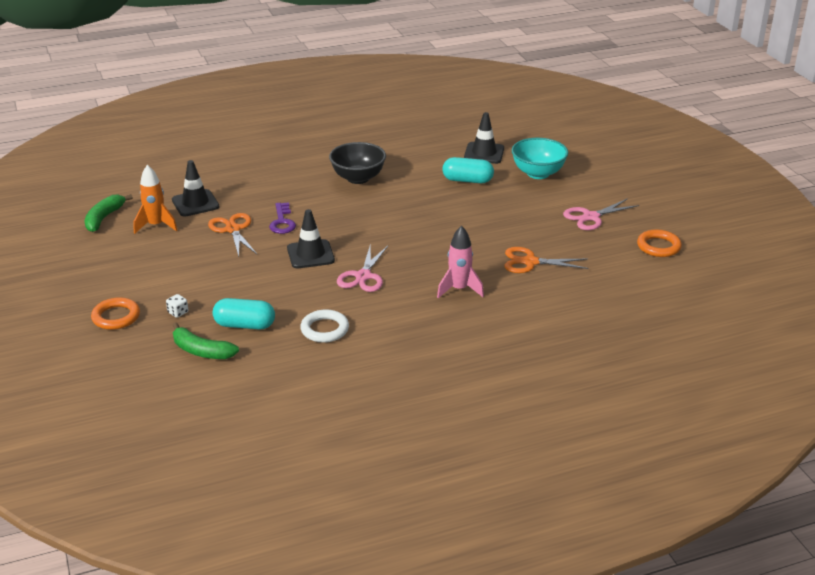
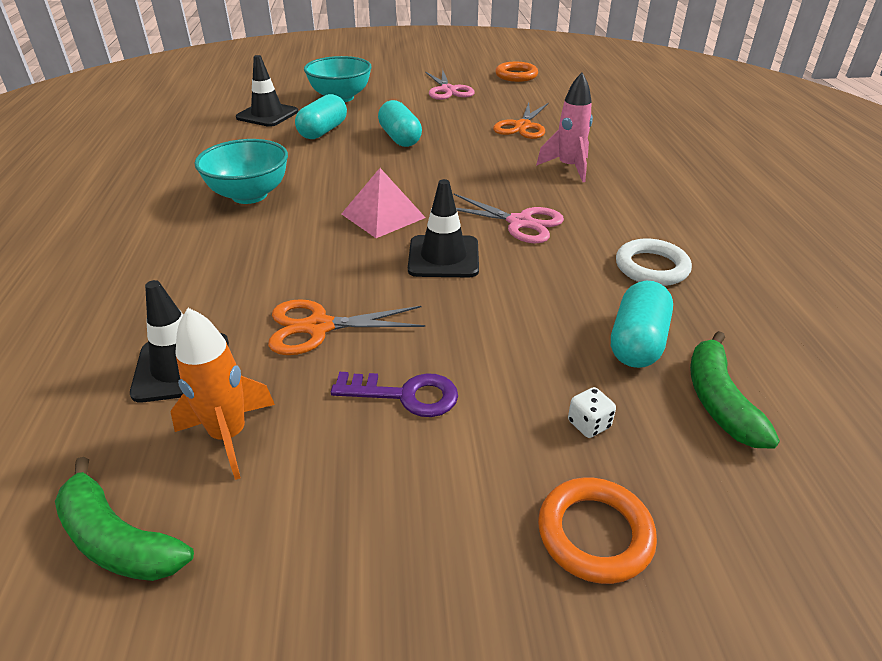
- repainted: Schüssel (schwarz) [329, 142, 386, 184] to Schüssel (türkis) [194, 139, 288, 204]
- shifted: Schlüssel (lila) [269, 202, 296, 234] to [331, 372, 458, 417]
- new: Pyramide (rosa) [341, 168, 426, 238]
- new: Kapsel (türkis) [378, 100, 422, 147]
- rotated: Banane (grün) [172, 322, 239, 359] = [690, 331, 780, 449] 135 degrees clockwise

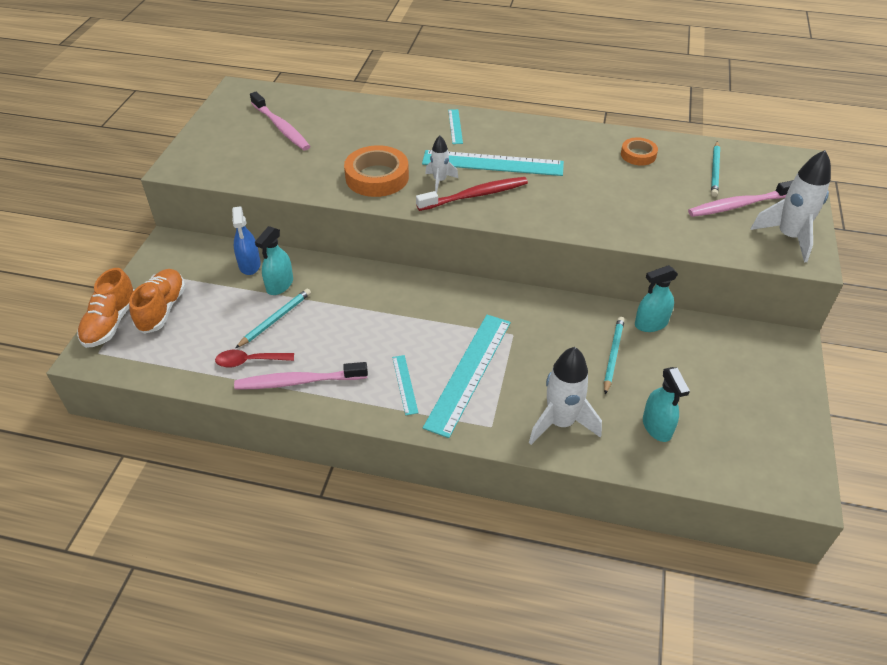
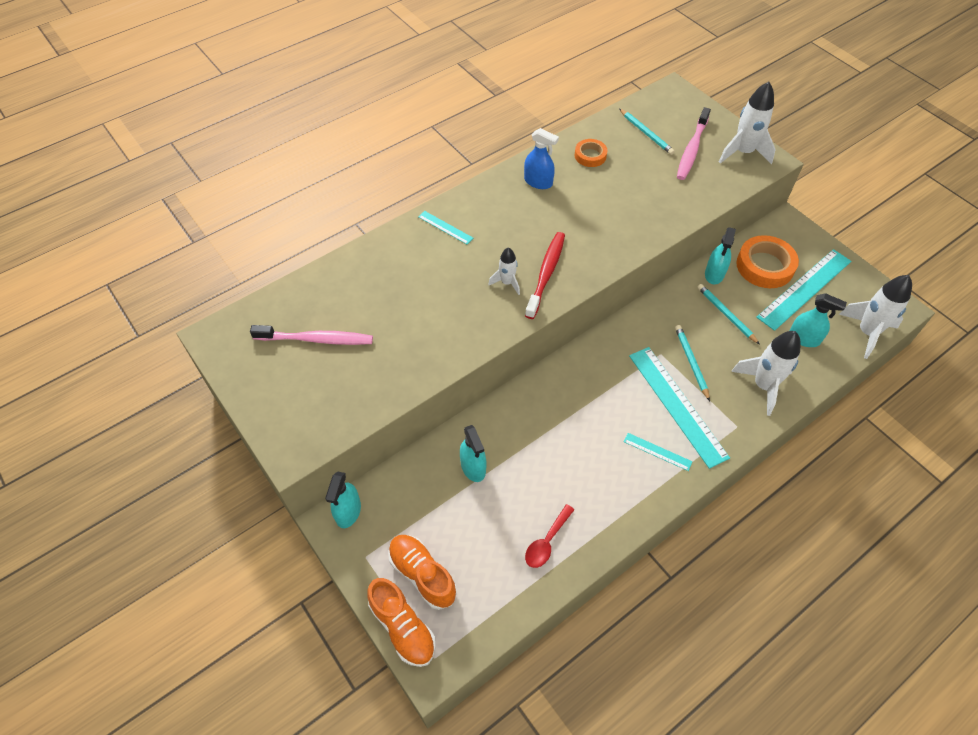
- new: Sprühflasche (türkis) [325, 471, 361, 528]
- shifted: Sprühflasche (blau) [232, 206, 261, 275] to [524, 128, 559, 189]
- shifted: Bleistift (türkis) [236, 289, 311, 348] to [675, 325, 710, 401]
- shifted: Klebeband (orange) [344, 145, 409, 197] to [736, 235, 799, 288]
- shifted: Lineal (türkis) [422, 150, 564, 176] to [756, 249, 851, 331]
- new: Rakete (weiß) [839, 275, 912, 359]
- gone: Zahnbürste (rosa) [234, 362, 368, 390]

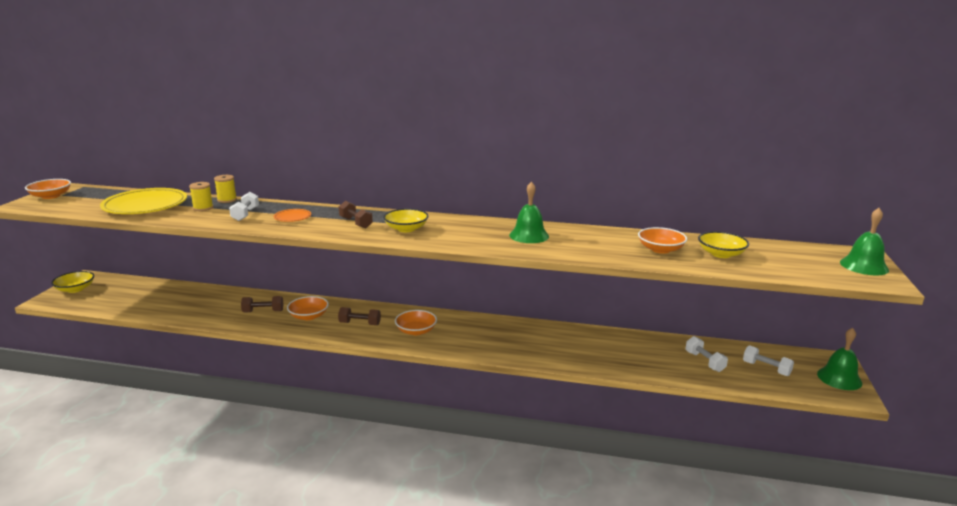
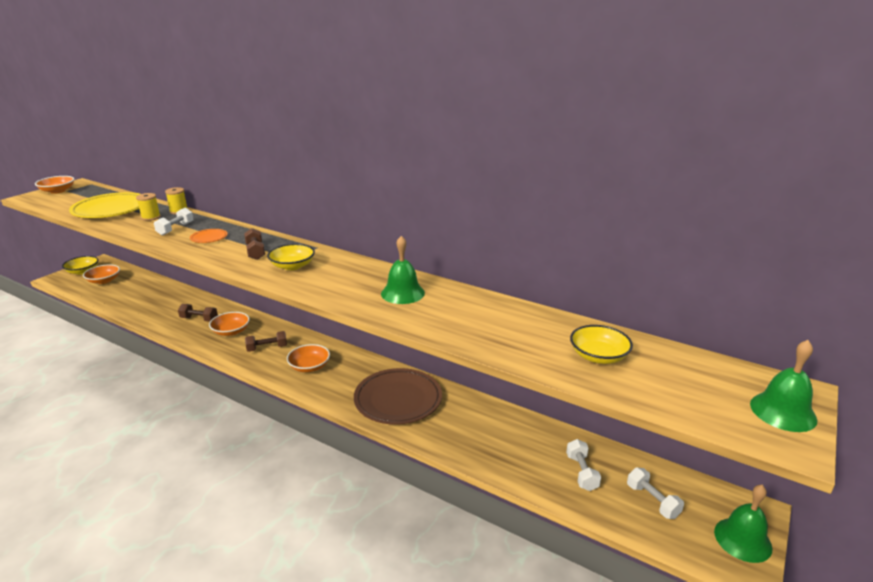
- shifted: Schüssel (orange) [638, 227, 687, 254] to [83, 264, 120, 284]
- rotated: Hantel (braun) [338, 307, 381, 325] = [245, 331, 287, 352] 45 degrees counterclockwise
- new: Teller (braun) [354, 368, 442, 425]

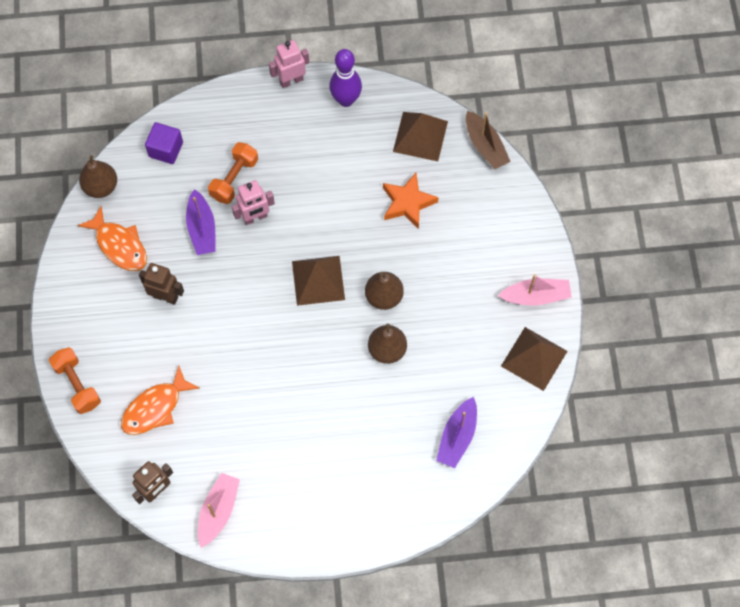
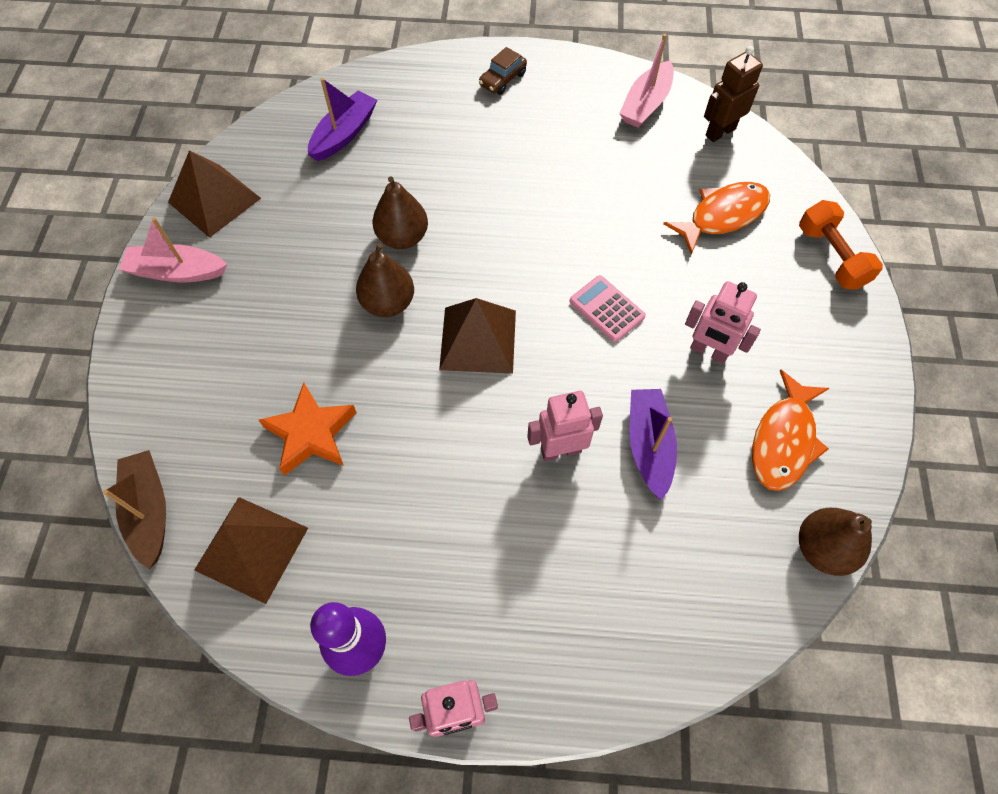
- new: Auto (braun) [479, 47, 527, 95]
- new: Taschenrechner (rosa) [570, 275, 646, 342]
- repainted: Roboter (braun) [139, 263, 184, 305] to Roboter (rosa) [685, 281, 761, 364]
- rotated: Fisch (orange) [77, 206, 147, 271] = [752, 370, 829, 491] 120 degrees counterclockwise
- gone: Kubus (lila) [145, 122, 183, 164]
- gone: Hantel (orange) [208, 142, 258, 204]

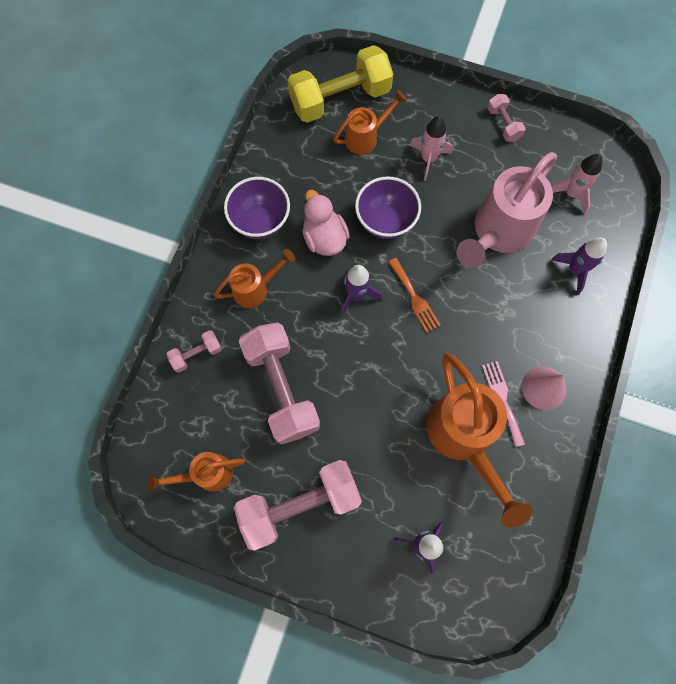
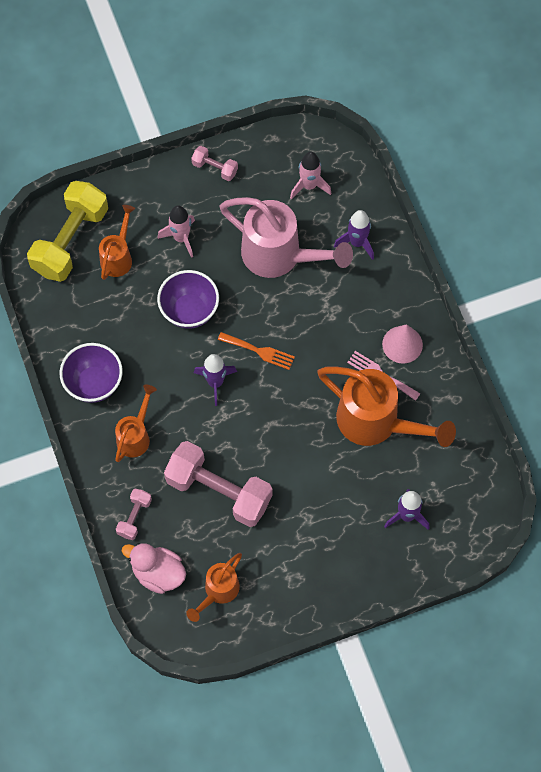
- shifted: Ente (rosa) [302, 190, 350, 256] to [122, 543, 186, 594]
- rotated: Gießkanne (rosa) [457, 152, 557, 268] = [220, 197, 353, 278] 60 degrees counterclockwise
- gone: Hantel (rosa) [234, 460, 362, 551]

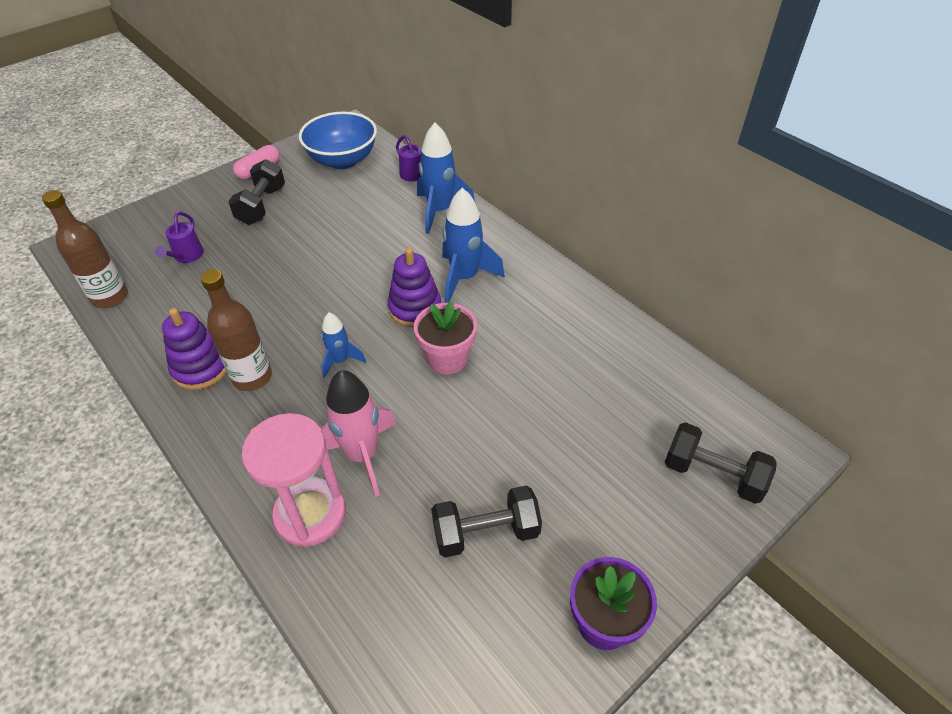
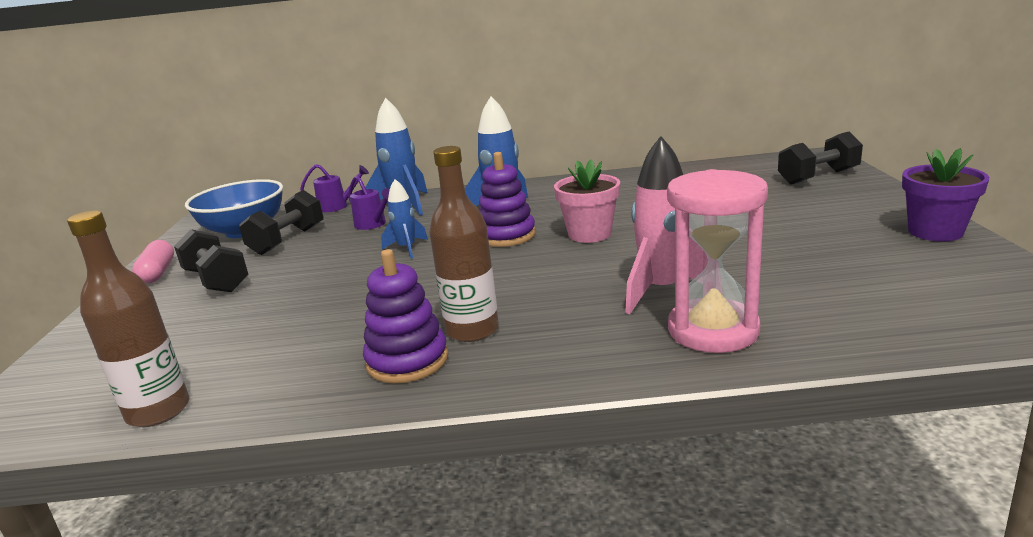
- shifted: Hantel (schwarz) [431, 486, 542, 558] to [239, 190, 324, 255]
- shifted: Gießkanne (lila) [155, 212, 204, 263] to [348, 175, 390, 230]
- shifted: Rakete (blau) [321, 313, 366, 378] to [381, 179, 428, 259]

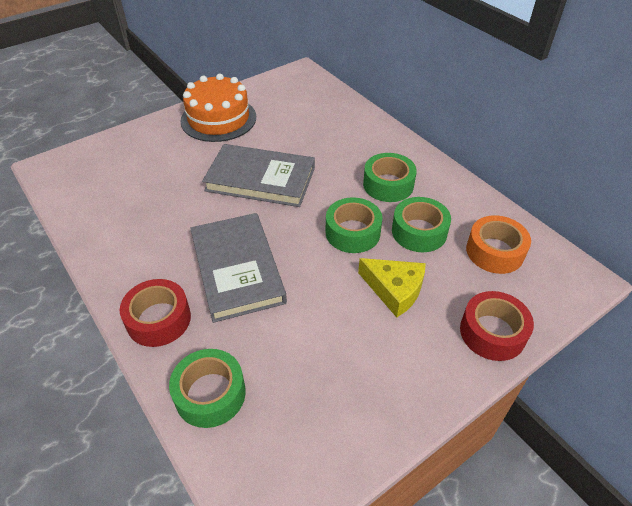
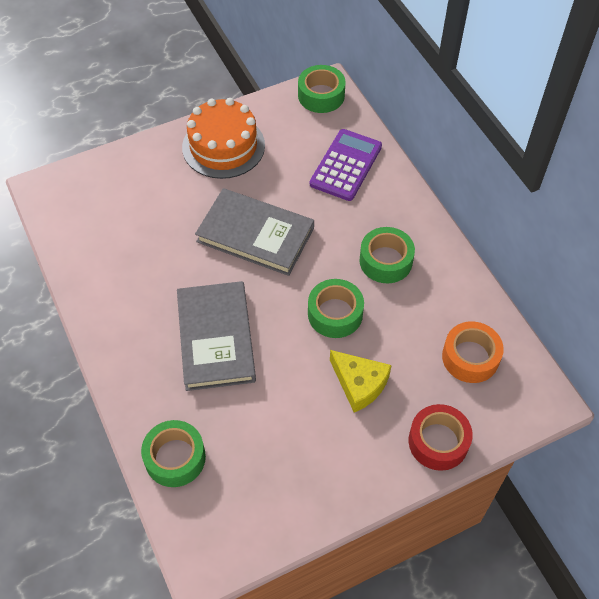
- shifted: Klebeband (grün) [392, 197, 451, 252] to [298, 65, 345, 113]
- new: Taschenrechner (lila) [310, 129, 382, 201]
- gone: Klebeband (rot) [120, 279, 191, 347]

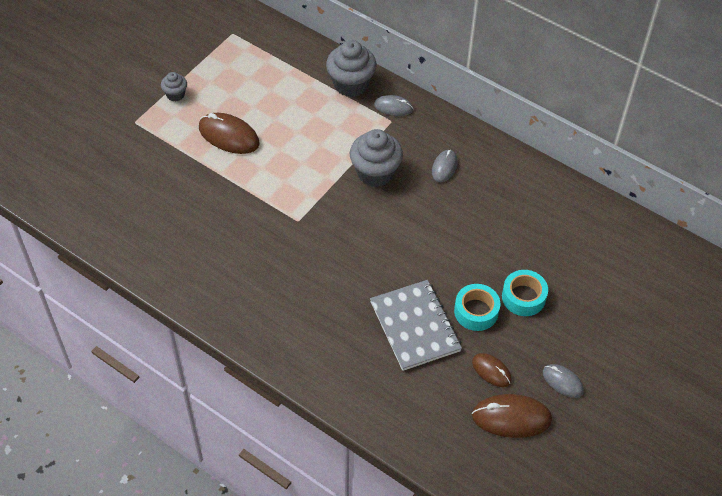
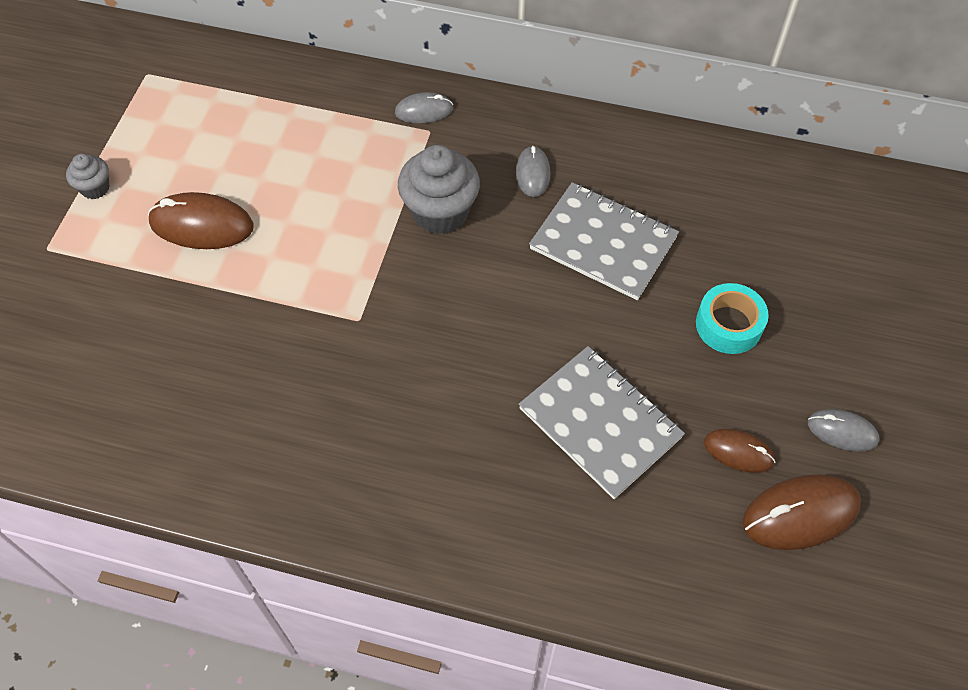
- new: Notizbuch (grau) [529, 182, 679, 300]
- gone: Muffin (grau) [326, 40, 377, 97]
- gone: Klebeband (türkis) [454, 284, 500, 331]

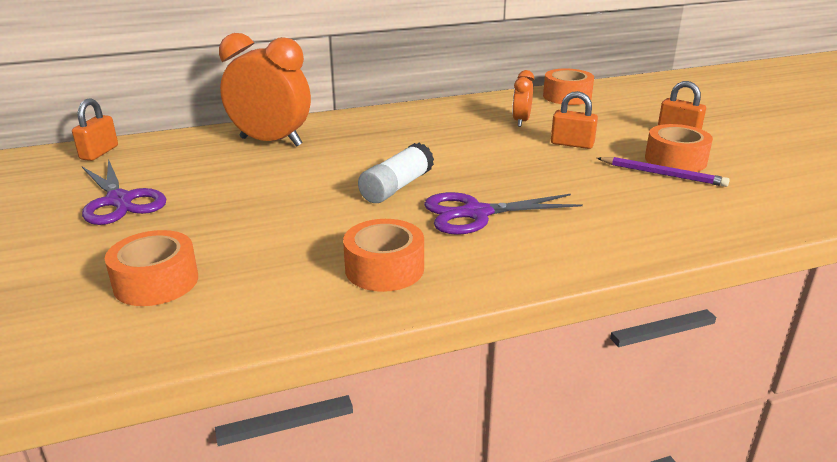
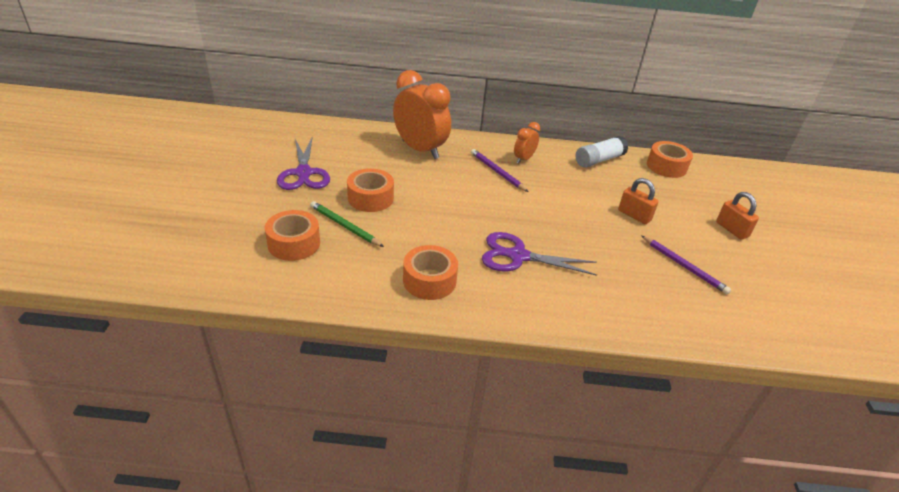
- new: Bleistift (grün) [310, 201, 384, 247]
- shifted: Klebeband (orange) [645, 124, 713, 172] to [347, 168, 394, 212]
- new: Bleistift (lila) [471, 149, 528, 192]
- shifted: Wecker (orange) [512, 70, 534, 127] to [514, 122, 540, 164]
- shifted: Klebestift (weiß) [358, 143, 434, 203] to [576, 136, 628, 168]
- gone: Vorhängeschloss (orange) [72, 98, 118, 161]

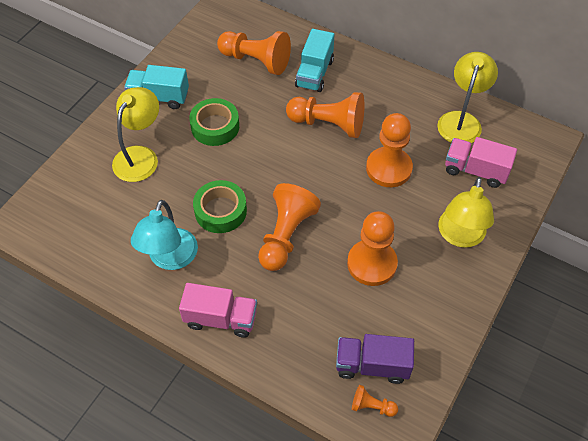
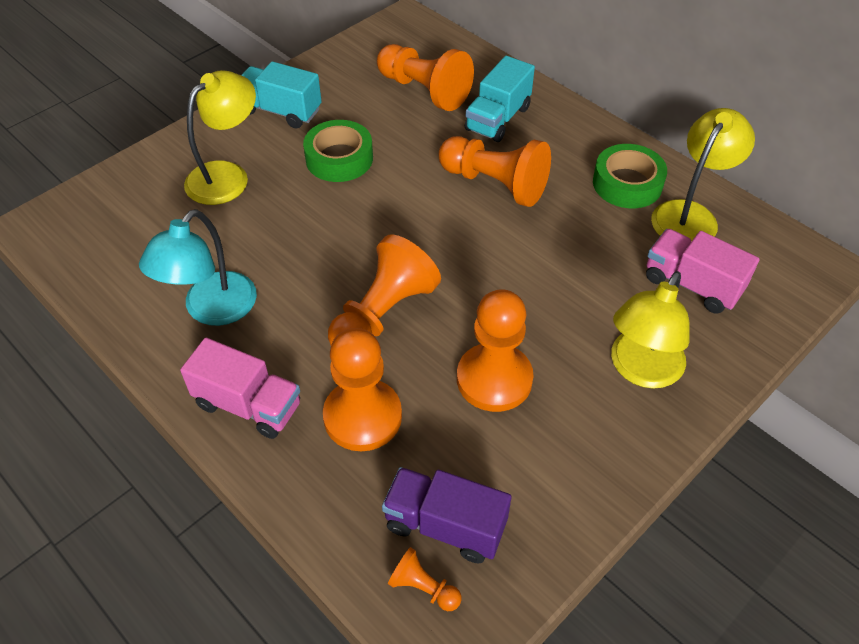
- shifted: Bauer (orange) [366, 113, 413, 187] to [323, 328, 402, 451]
- shifted: Klebeband (grün) [193, 180, 247, 233] to [593, 144, 667, 208]

